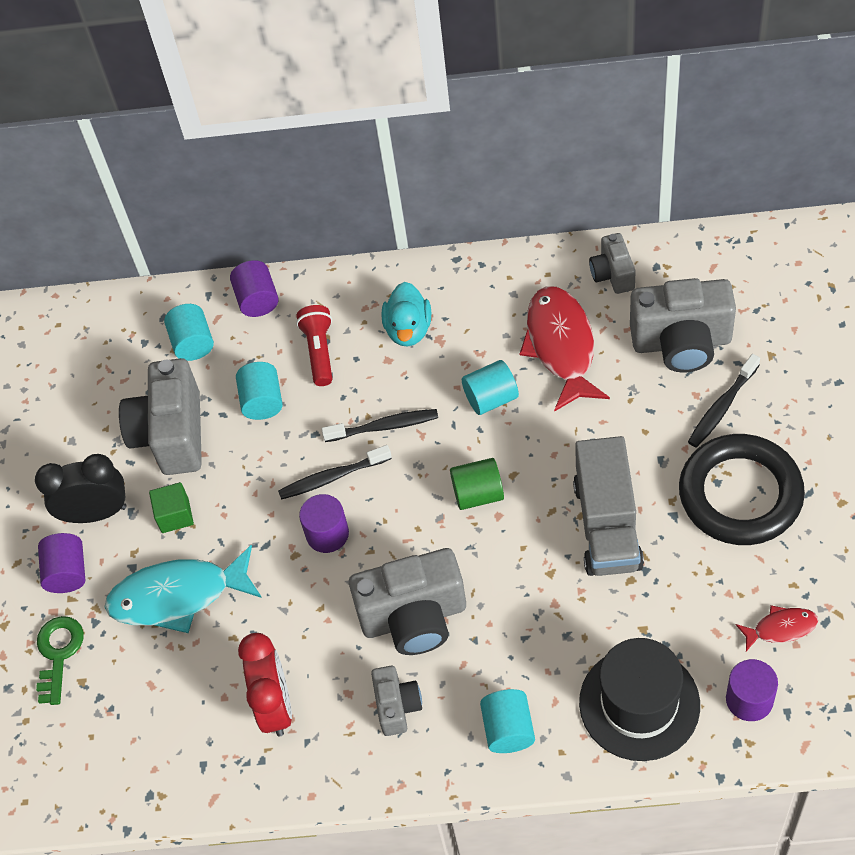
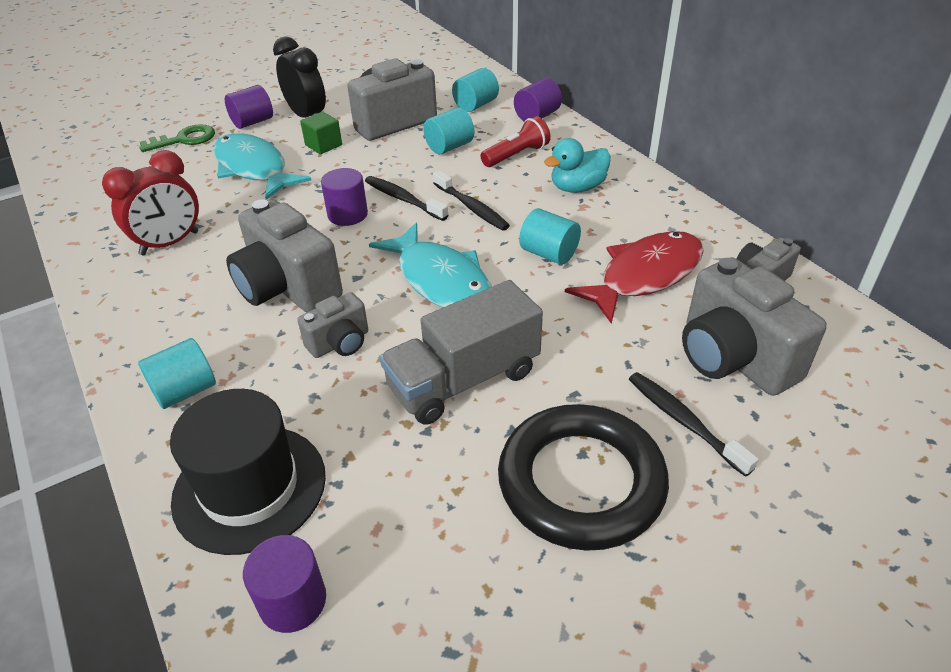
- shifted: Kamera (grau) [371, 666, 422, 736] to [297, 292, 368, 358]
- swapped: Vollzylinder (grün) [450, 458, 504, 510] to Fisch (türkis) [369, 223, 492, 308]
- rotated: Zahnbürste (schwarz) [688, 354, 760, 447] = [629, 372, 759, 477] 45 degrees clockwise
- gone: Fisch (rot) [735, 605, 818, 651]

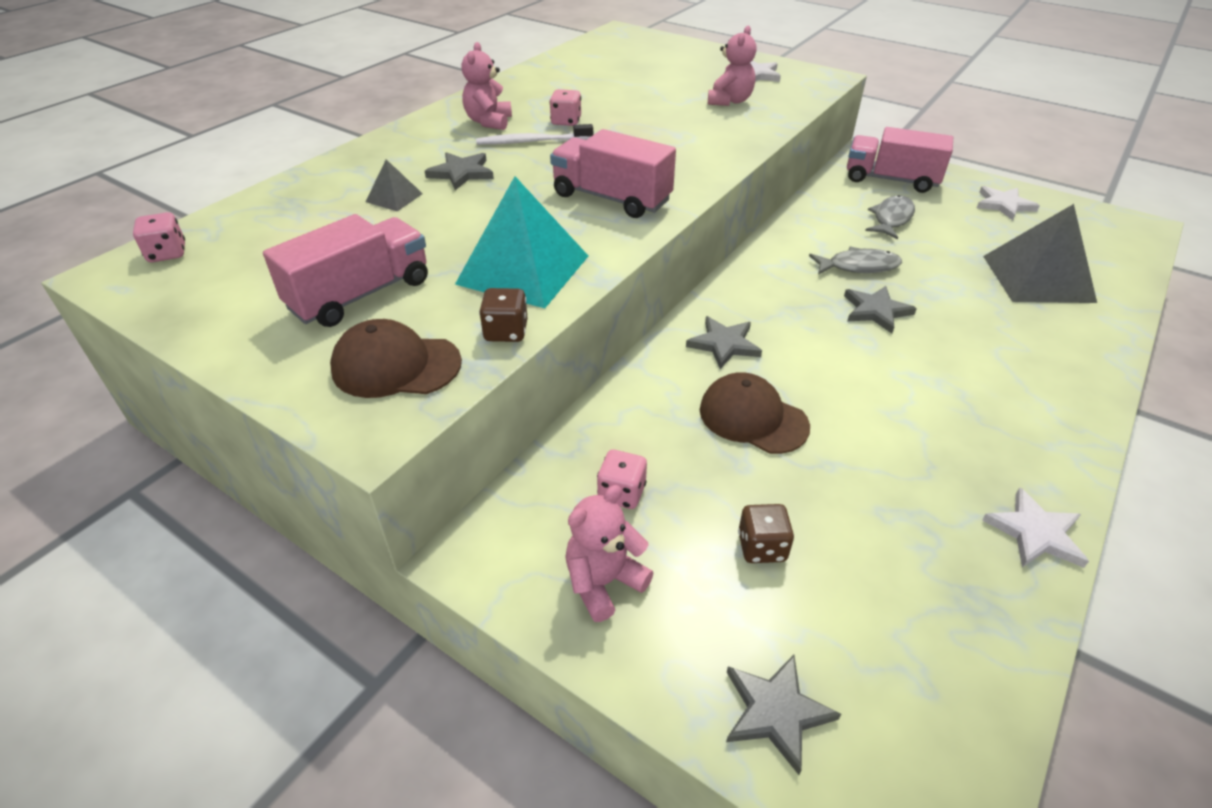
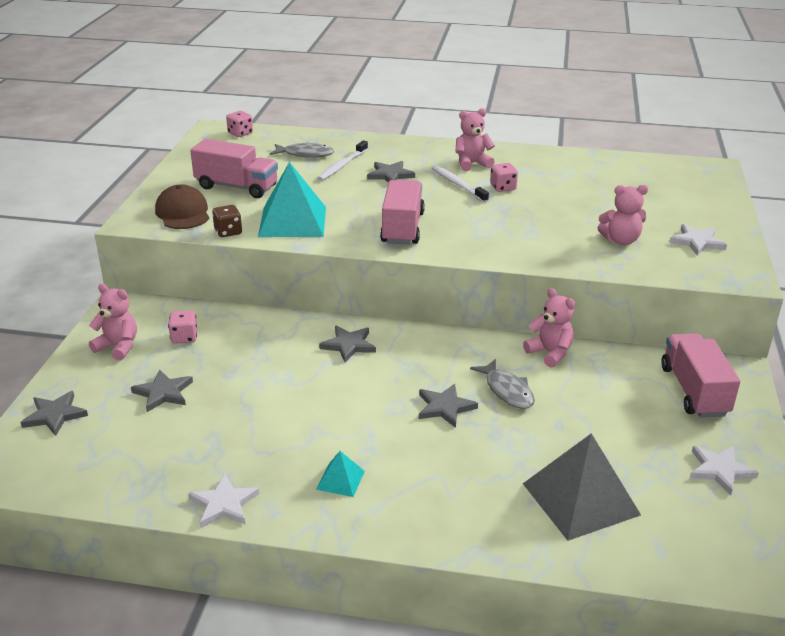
- swapped: Spielwürfel (braun) [738, 504, 794, 563] to Stern (grau) [131, 370, 193, 412]
- shifted: Fisch (grau) [865, 195, 915, 239] to [270, 142, 334, 158]
- new: Pyramide (türkis) [316, 451, 365, 497]
- swapped: Pyramide (grau) [366, 159, 423, 211] to Zahnbürste (weiß) [318, 140, 368, 181]
- new: Teddybär (rosa) [523, 288, 575, 368]
- gone: Kappe (braun) [700, 372, 810, 454]

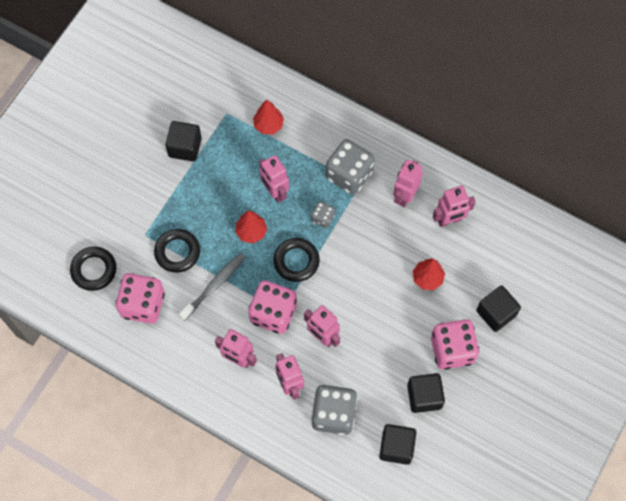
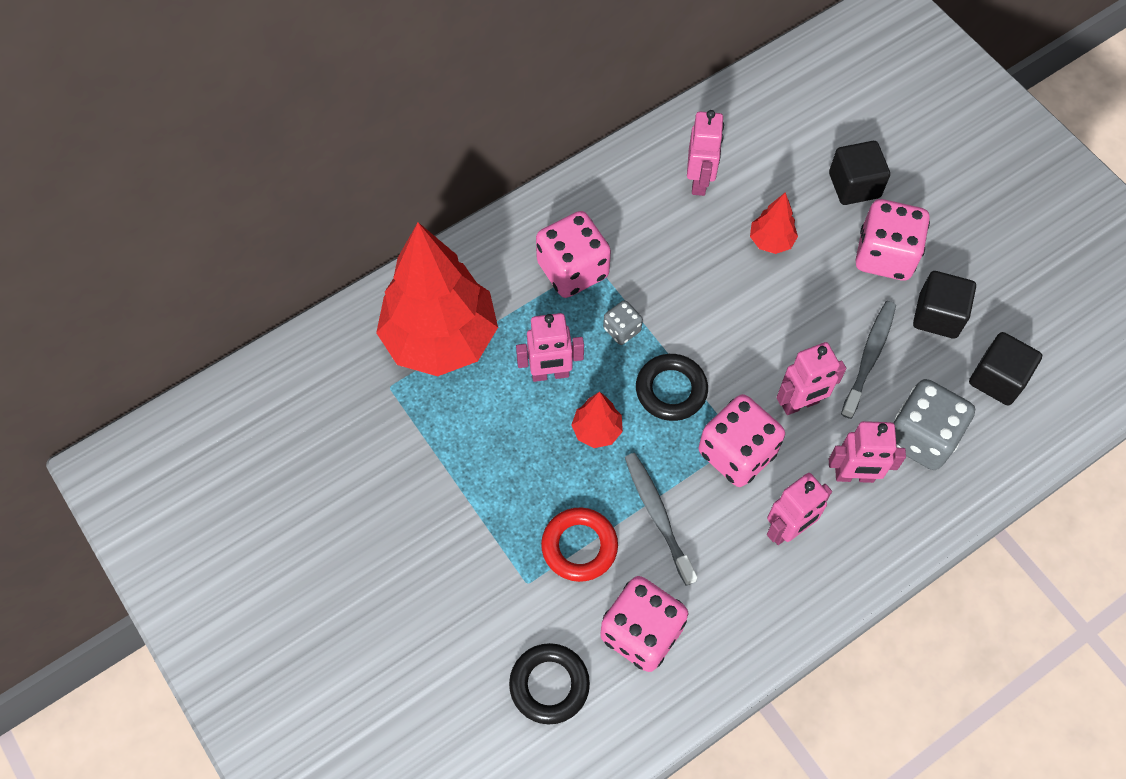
- scaled: Baum (rot) [253, 100, 284, 134] = [376, 222, 498, 376] x2.39
- repainted: Spielwürfel (grau) [326, 139, 375, 195] to Spielwürfel (rosa) [536, 211, 611, 298]
- repainted: Ring (schwarz) [154, 229, 200, 273] to Ring (rot) [541, 508, 618, 582]
- new: Zahnbürste (grau) [841, 301, 896, 419]
- gone: Kubus (schwarz) [165, 121, 202, 162]
- gone: Roboter (rosa) [393, 160, 423, 207]

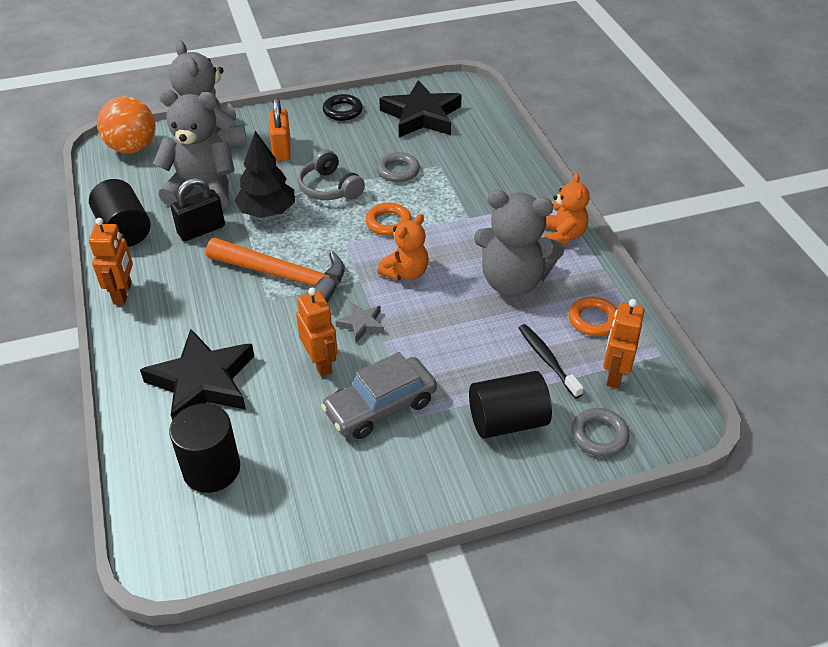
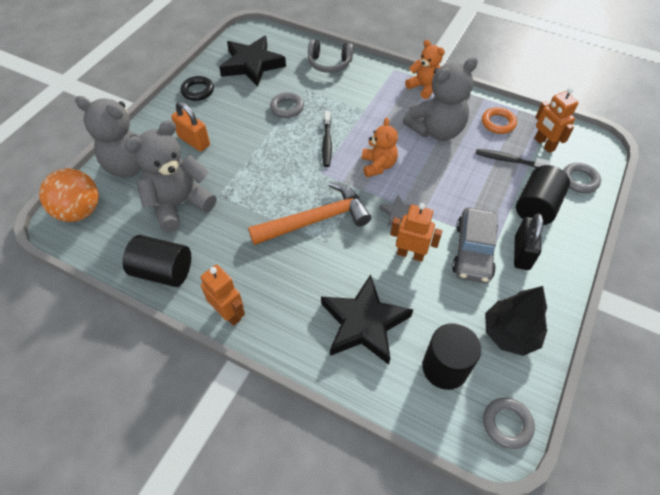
- shifted: Kopfhörer (grau) [298, 149, 365, 200] to [308, 39, 354, 73]
- swapped: Ring (orange) [366, 203, 412, 236] to Zahnbürste (schwarz) [322, 111, 332, 167]
- new: Ring (grau) [483, 398, 535, 449]
- shifted: Baum (schwarz) [234, 131, 295, 218] to [485, 286, 547, 356]
- shifted: Vorhängeschloss (schwarz) [171, 178, 225, 241] to [514, 213, 543, 270]

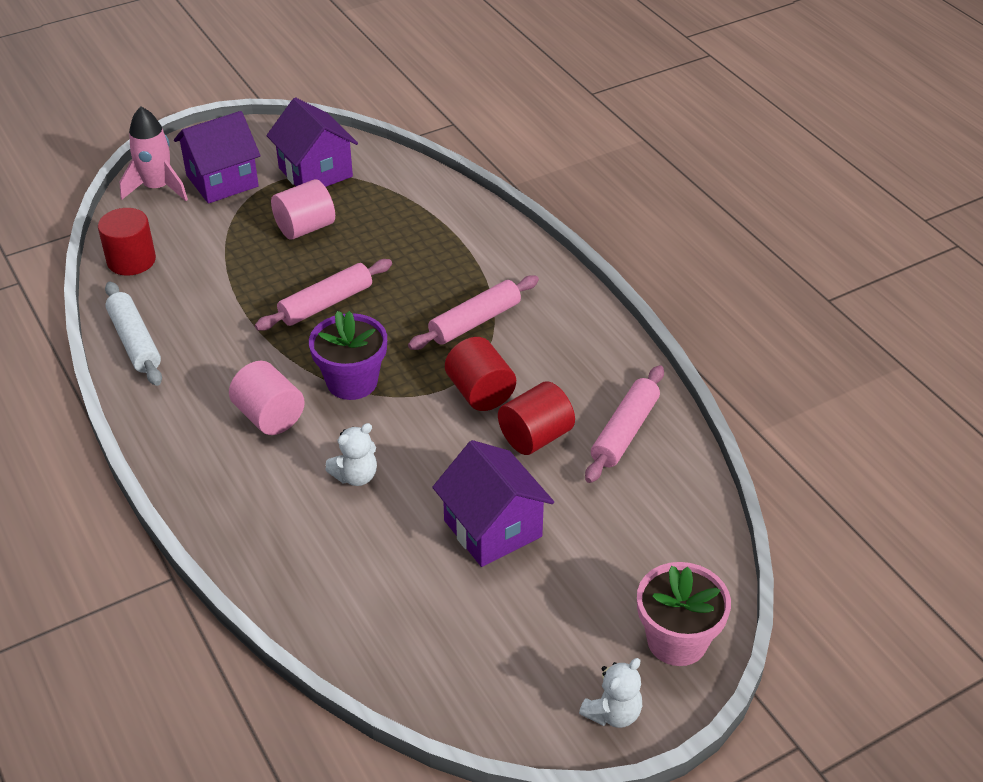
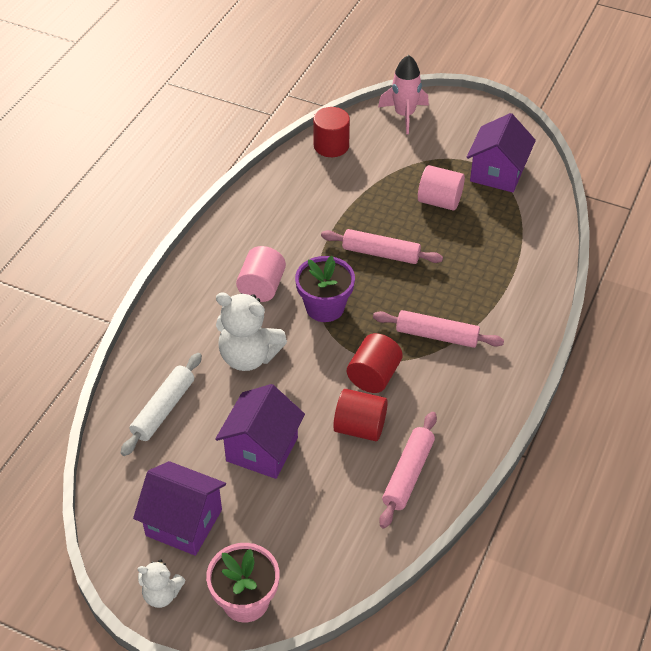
- shifted: Nudelholz (weiß) [105, 282, 162, 386] to [121, 353, 202, 456]
- shifted: Haus (lila) [174, 111, 260, 204] to [133, 461, 226, 556]
- scaled: Teddybär (weiß) [325, 423, 377, 486] = [216, 293, 287, 371] x1.78
- rotated: Nudelholz (rosa) [585, 365, 664, 483] = [379, 412, 437, 528] 60 degrees counterclockwise

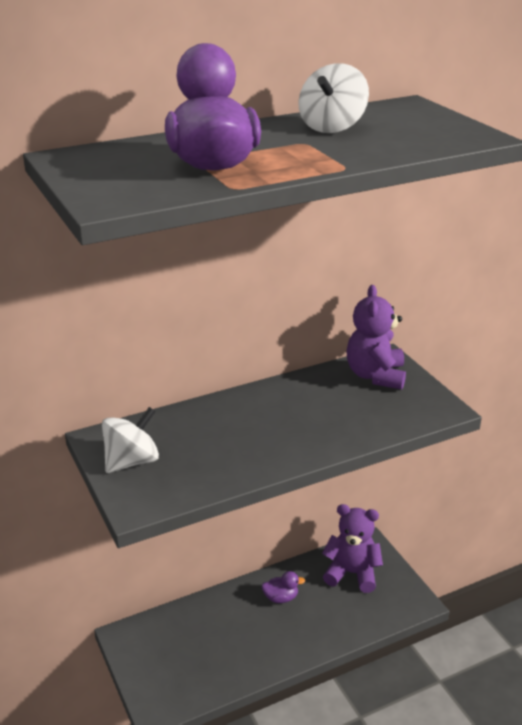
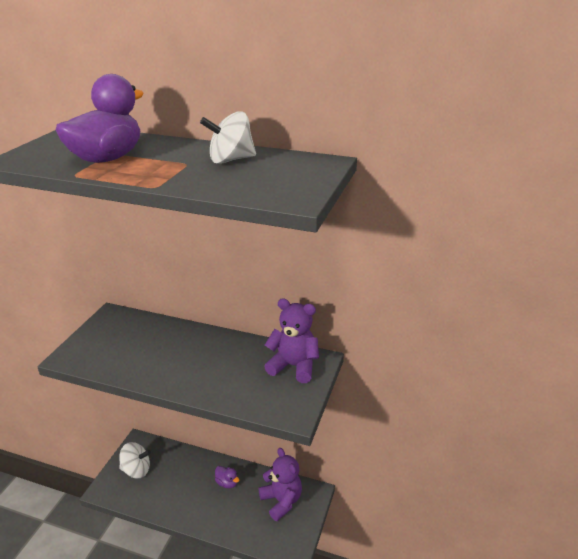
- shifted: Kreisel (weiß) [102, 407, 159, 473] to [119, 442, 151, 478]
- rotated: Teddybär (lila) [346, 285, 406, 389] = [264, 298, 319, 383] 60 degrees clockwise

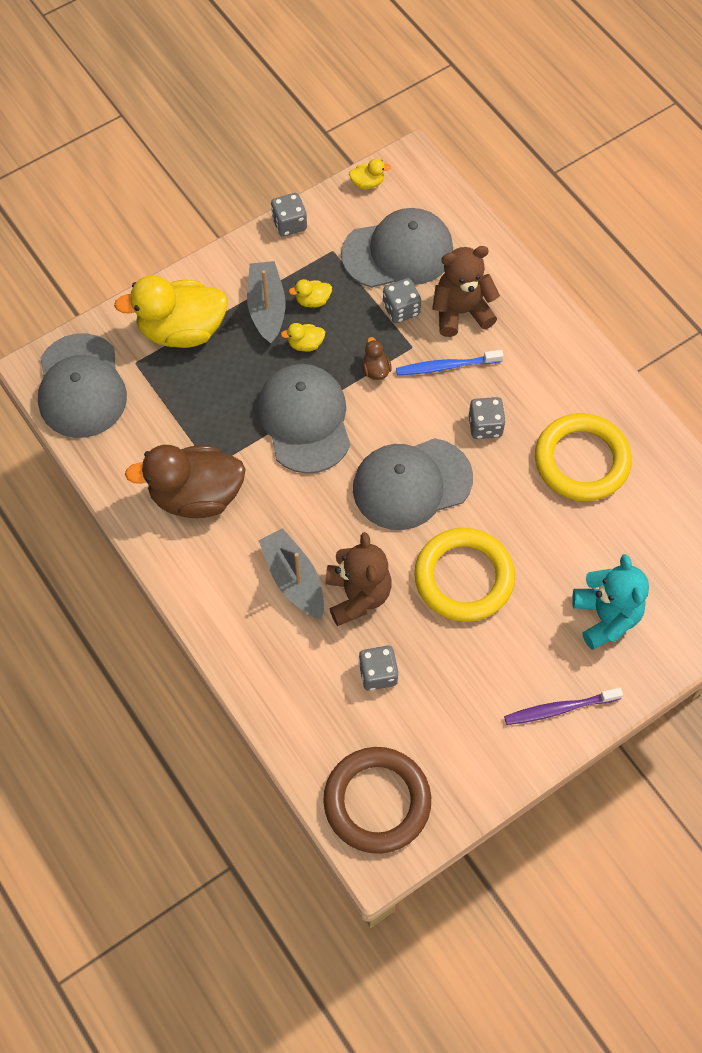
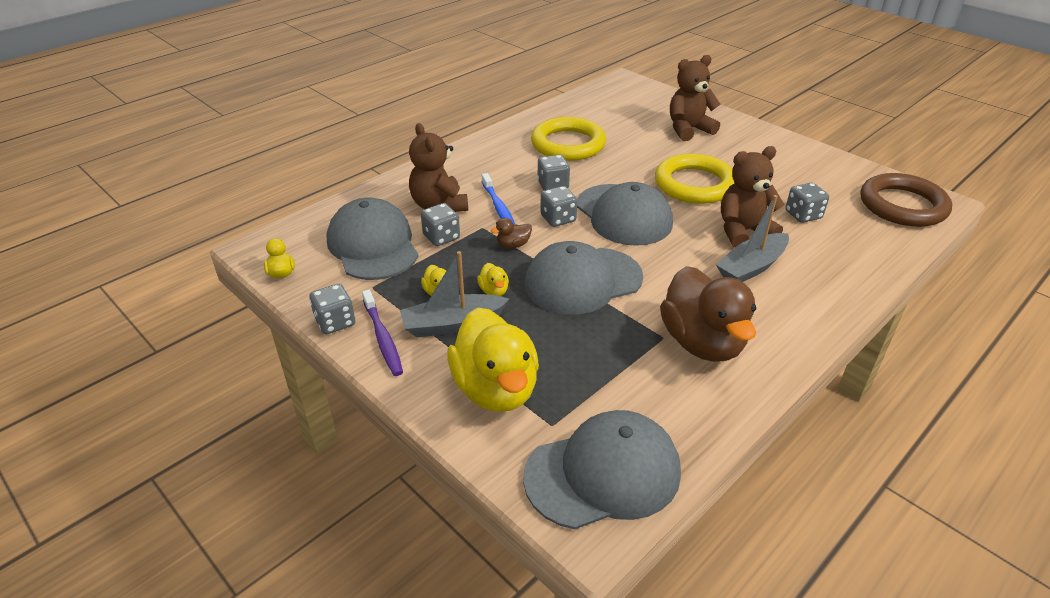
- shifted: Zahnbürste (lila) [504, 688, 623, 725] to [362, 290, 403, 376]
- new: Spielwürfel (grau) [540, 186, 577, 227]
- repainted: Teddybär (türkis) [572, 554, 649, 650] to Teddybär (braun) [670, 55, 720, 141]

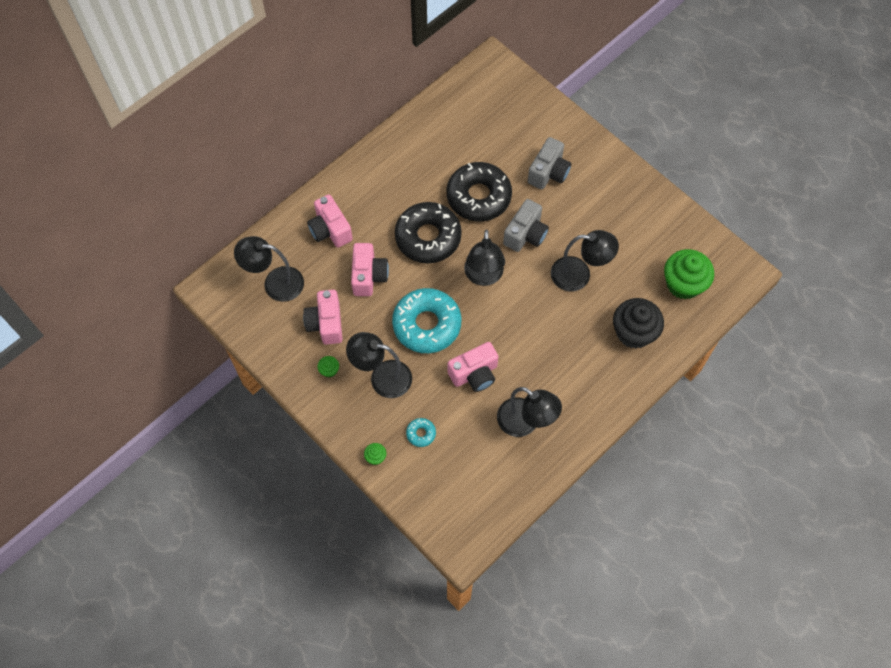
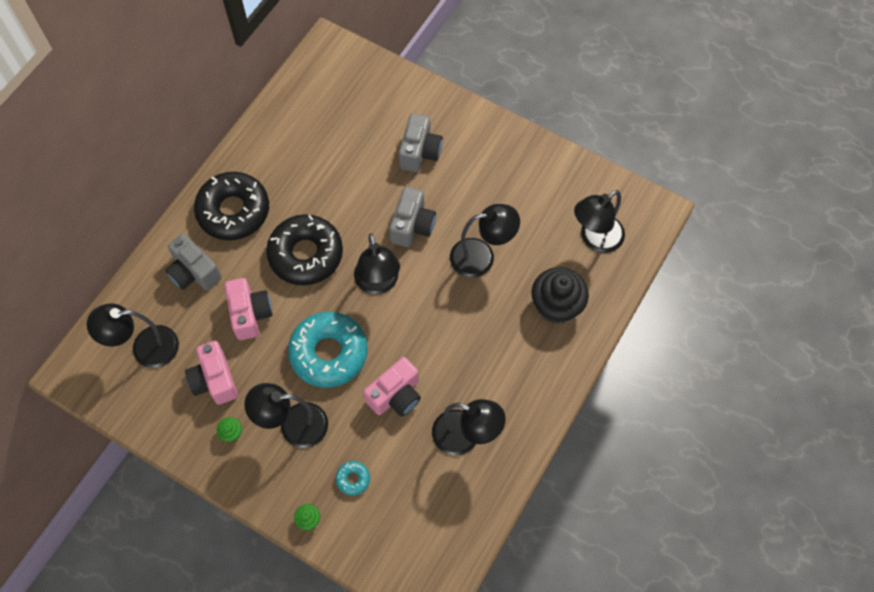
- repainted: Kamera (rosa) [307, 194, 353, 248] to Kamera (grau) [165, 234, 222, 290]
- shifted: Donut (schwarz) [447, 162, 512, 222] to [194, 172, 269, 240]
- swapped: Muffin (grün) [664, 249, 714, 299] to Lampe (schwarz) [574, 190, 625, 253]

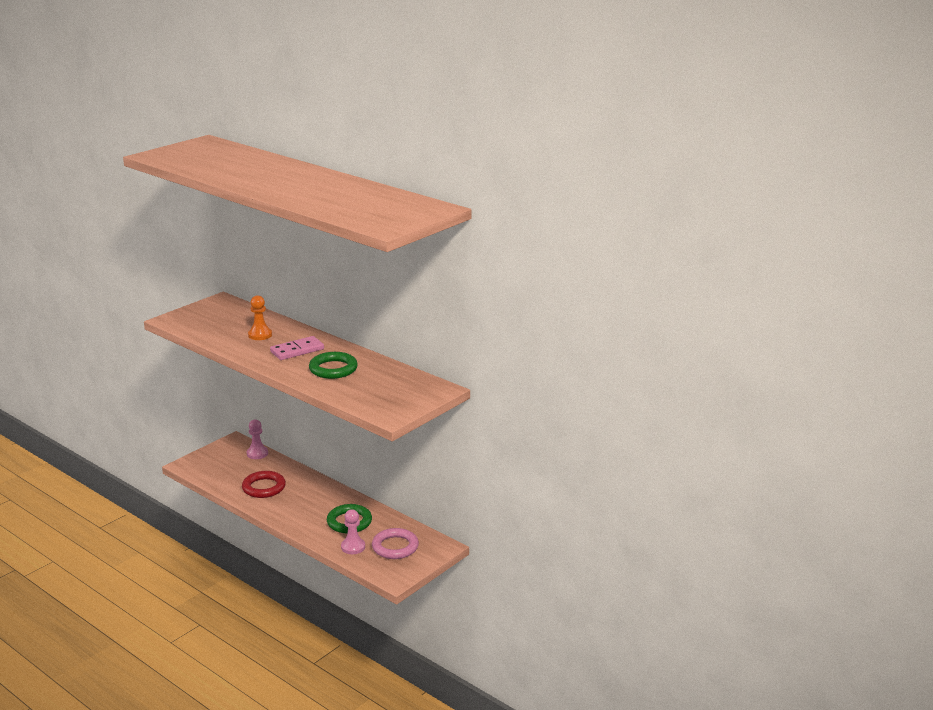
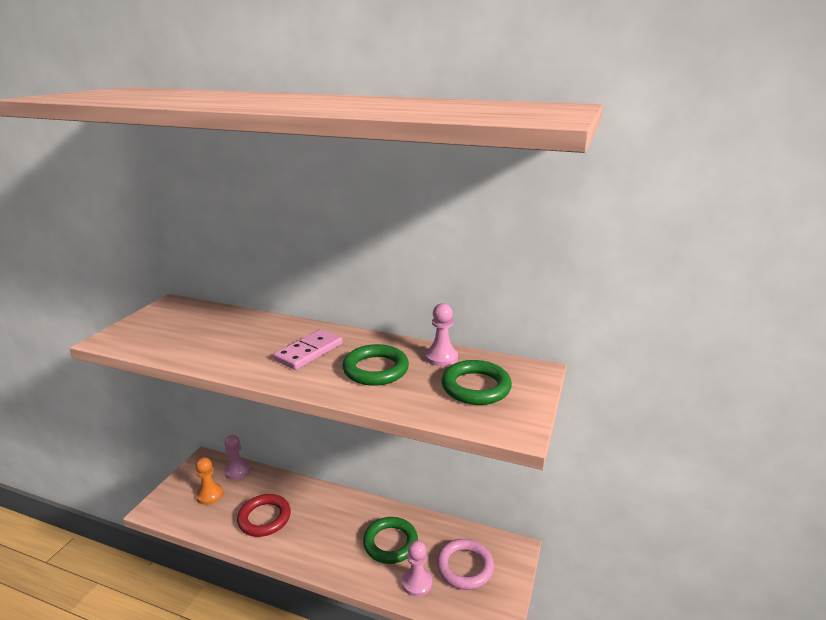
- shifted: Bauer (orange) [248, 295, 272, 340] to [196, 457, 223, 505]
- new: Bauer (rosa) [425, 303, 458, 367]
- new: Ring (grün) [442, 360, 512, 405]

